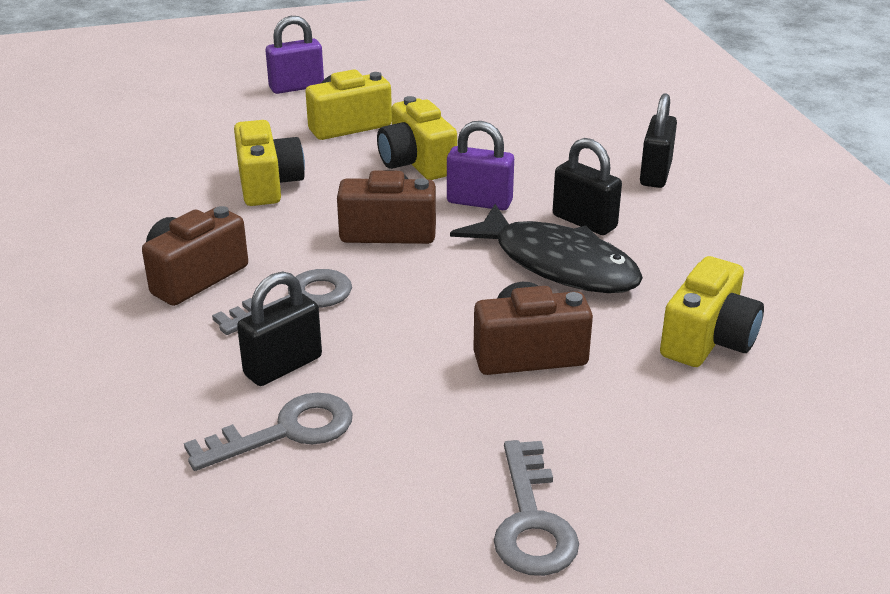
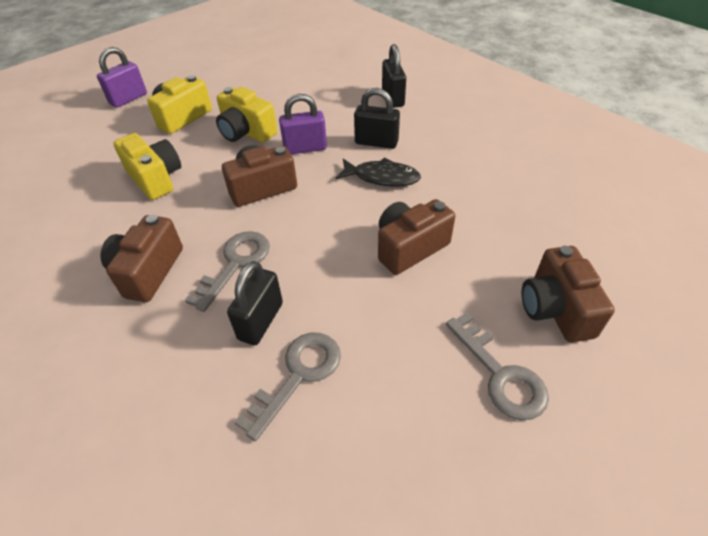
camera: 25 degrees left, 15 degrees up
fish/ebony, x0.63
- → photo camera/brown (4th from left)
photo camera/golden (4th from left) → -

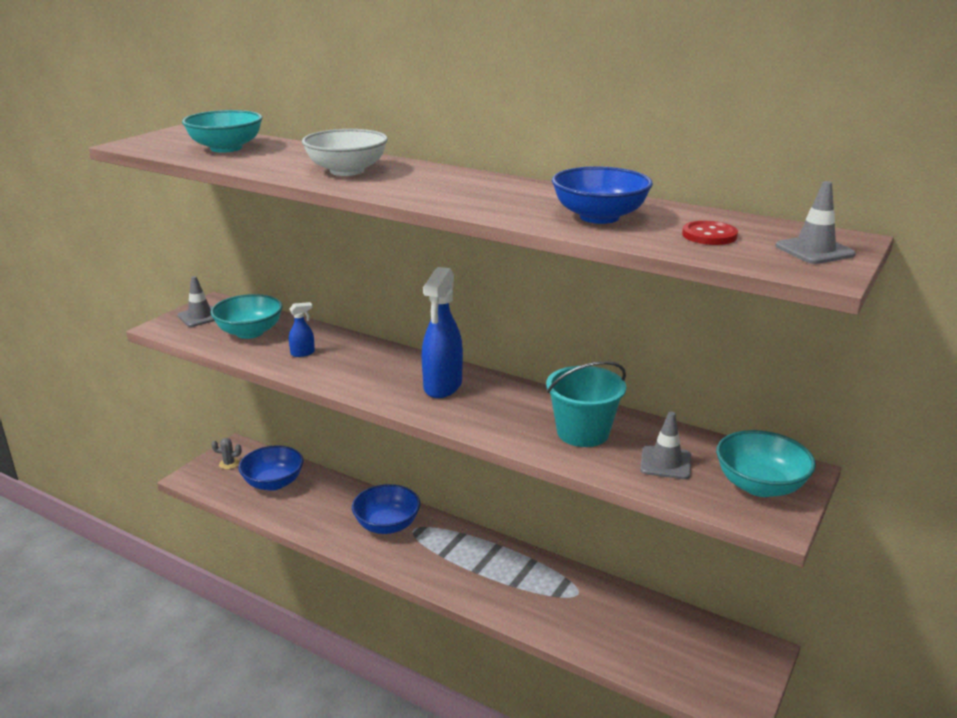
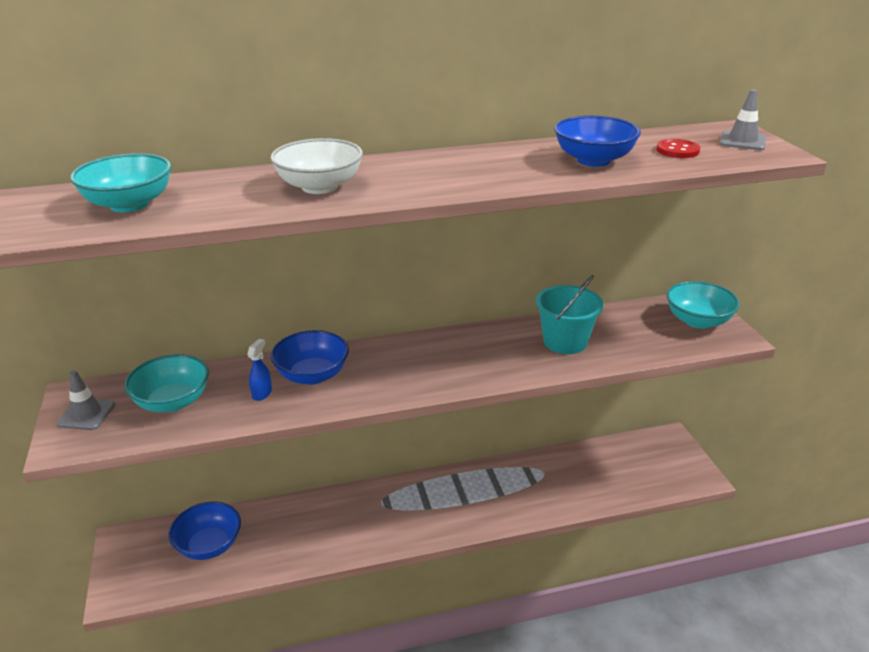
camera: 45 degrees left, 5 degrees up
bowl/blue (2nd from left), moved
cactus/gray → -
sprayer/blue (2nd from left) → -
road cone/gray (2nd from left) → -

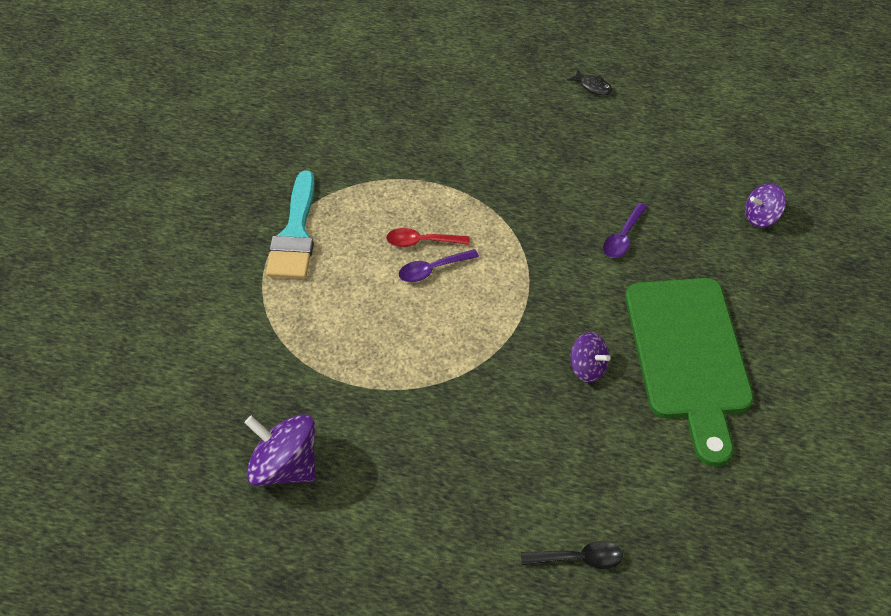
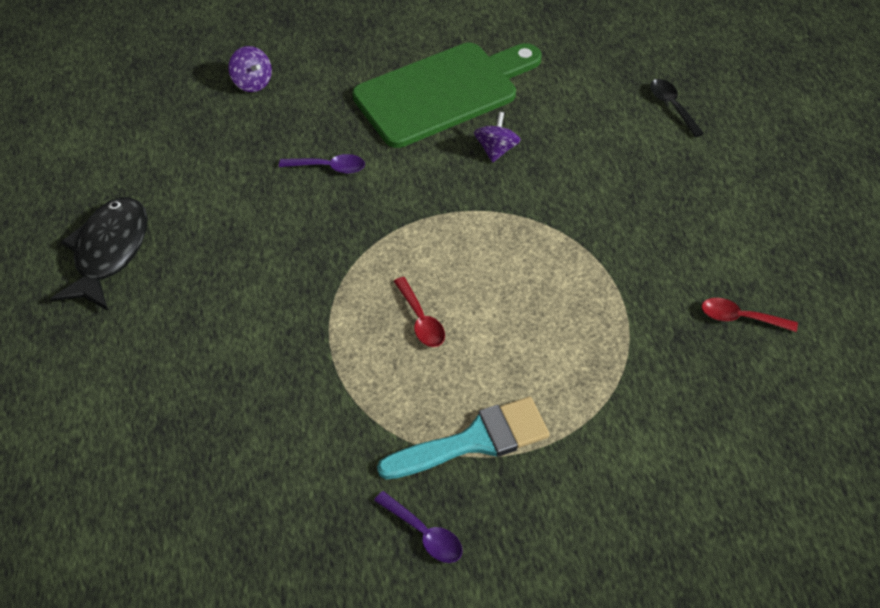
camera: 115 degrees left, 0 degrees up
fish/ebony, x2.43
tablespoon/royal purple (1st from left in the first image) → tablespoon/royal purple (2nd from left), moved
toy top/royal purple (1st from left) → tablespoon/red (2nd from left)

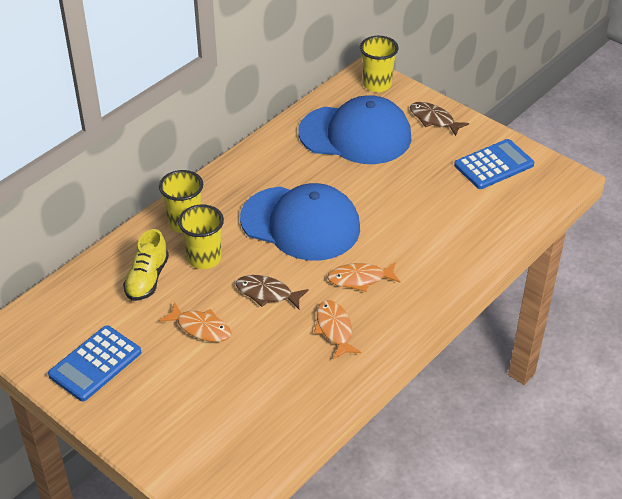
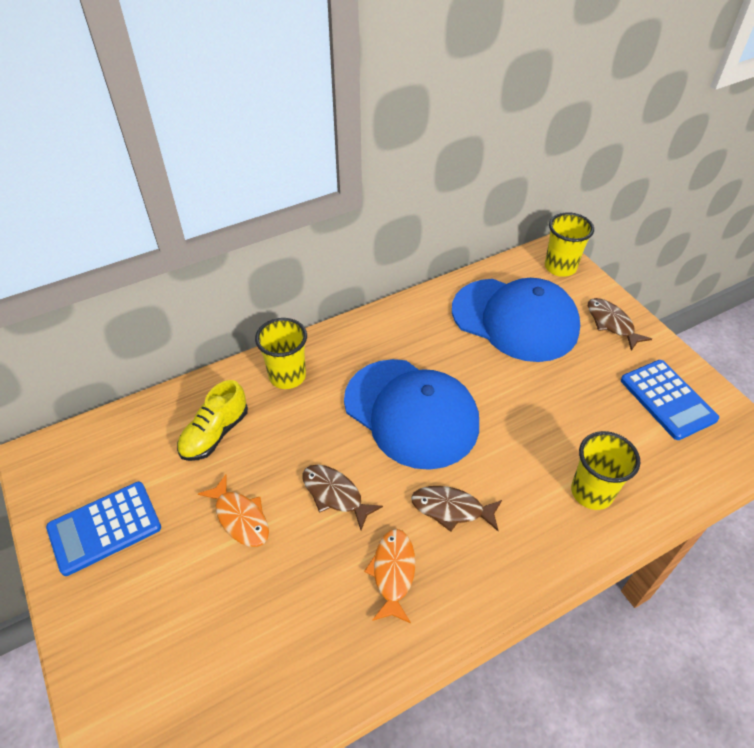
camera: 20 degrees right, 5 degrees up
fish/orange (3rd from left) → fish/brown (2nd from left)
beaker/golden (2nd from left in the first image) → beaker/golden (3rd from left), moved
adding machine/blue (2nd from left), 75 degrees clockwise

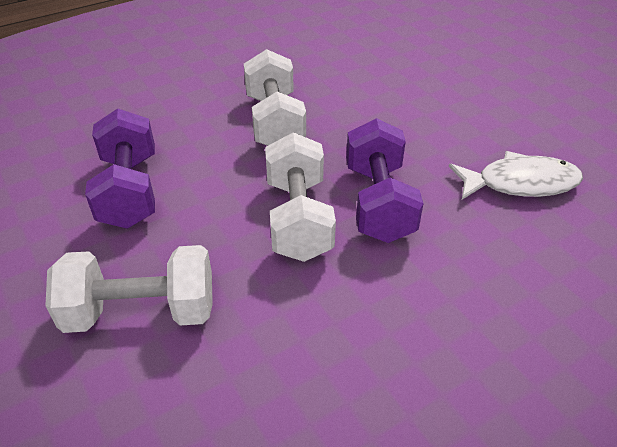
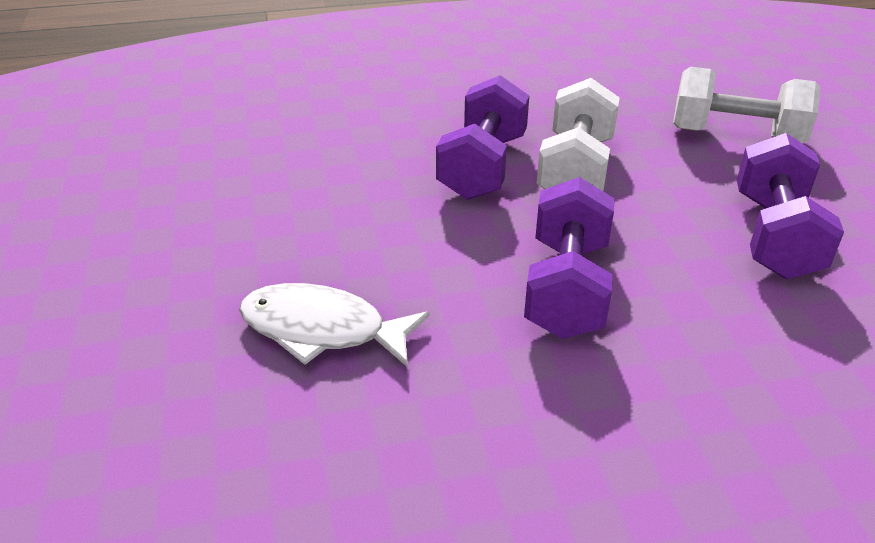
camera: 160 degrees left, 5 degrees down
fish/white, moved
free weight/white (2nd from left) → free weight/royal purple (2nd from left)

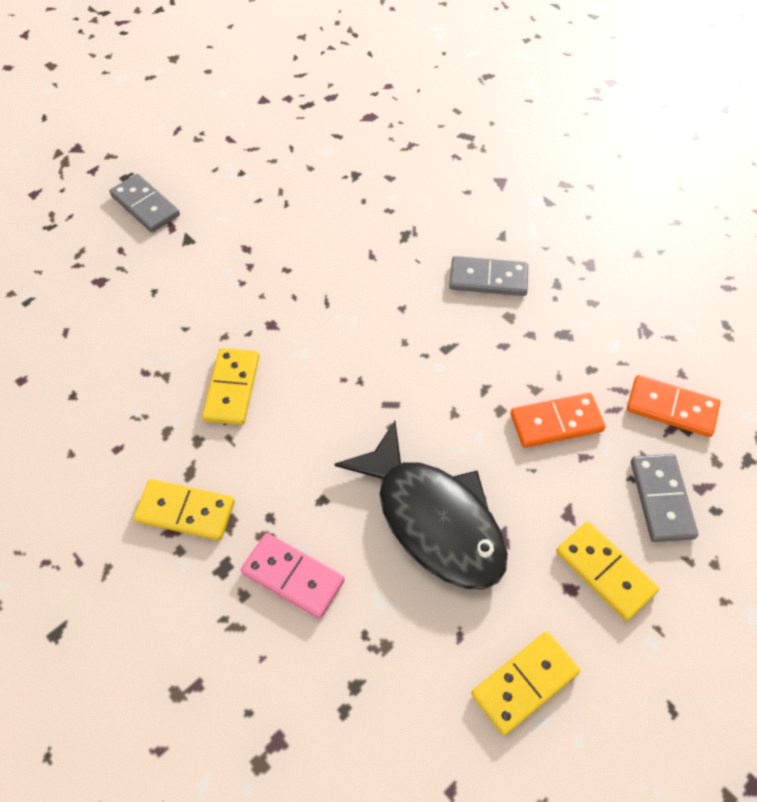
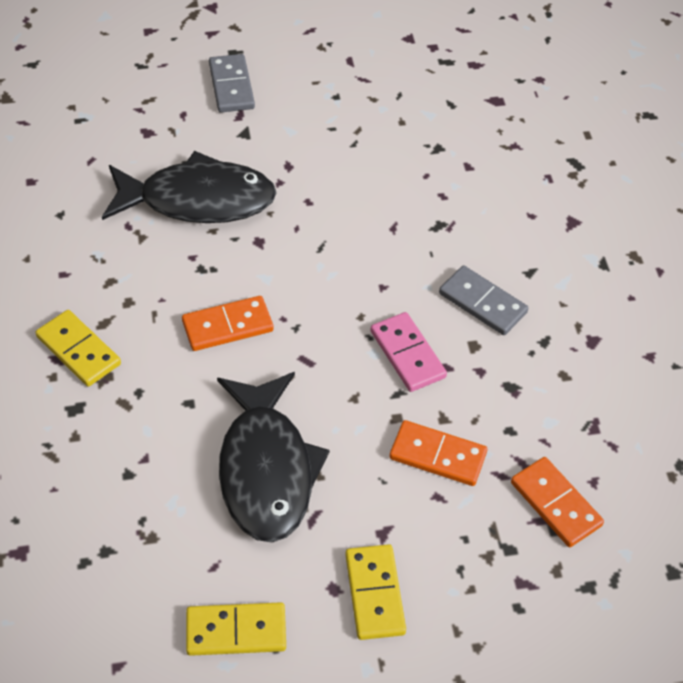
camera: 30 degrees right, 5 degrees down
- → fish/ebony (1st from left)
- → domino/orange (1st from left)
domino/rosy, moved
domino/golden (2nd from left) → -
domino/gray (3rd from left) → -

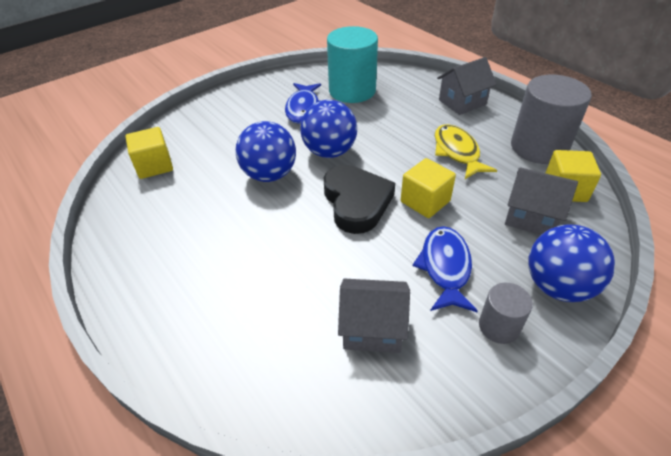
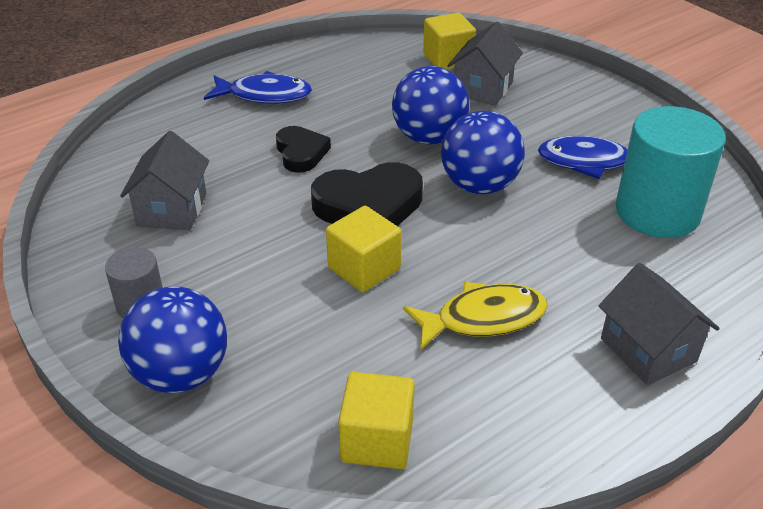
camera: 90 degrees right, 5 degrees down
fish/blue (2nd from left in the first image) → fish/blue (1st from left), moved
- → love heart/ebony (1st from left)
house/gray (3rd from left in the first image) → house/gray (2nd from left), moved
solid cylinder/gray (2nd from left) → -

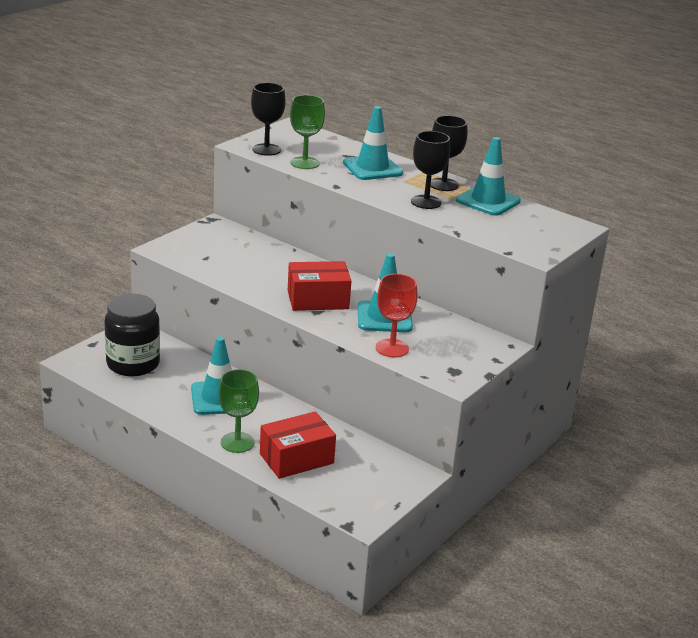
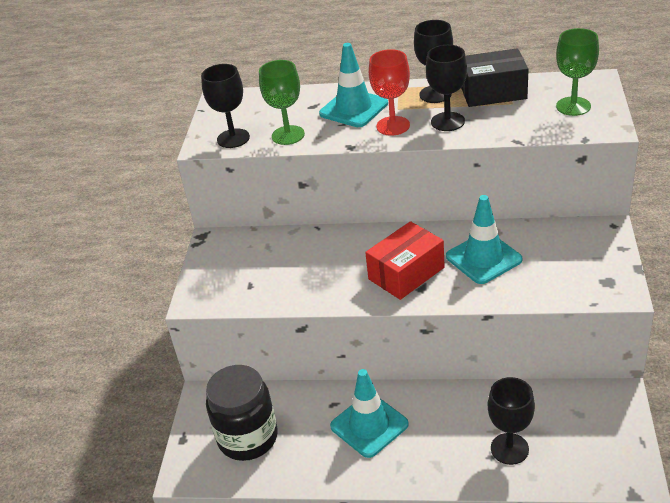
camera: 25 degrees left, 10 degrees up
goblet/red, moved
road cone/teal (4th from left) → package/ebony
package/red (1st from left) → goblet/ebony (4th from left)
goblet/emerald (1st from left in the first image) → goblet/emerald (2nd from left), moved

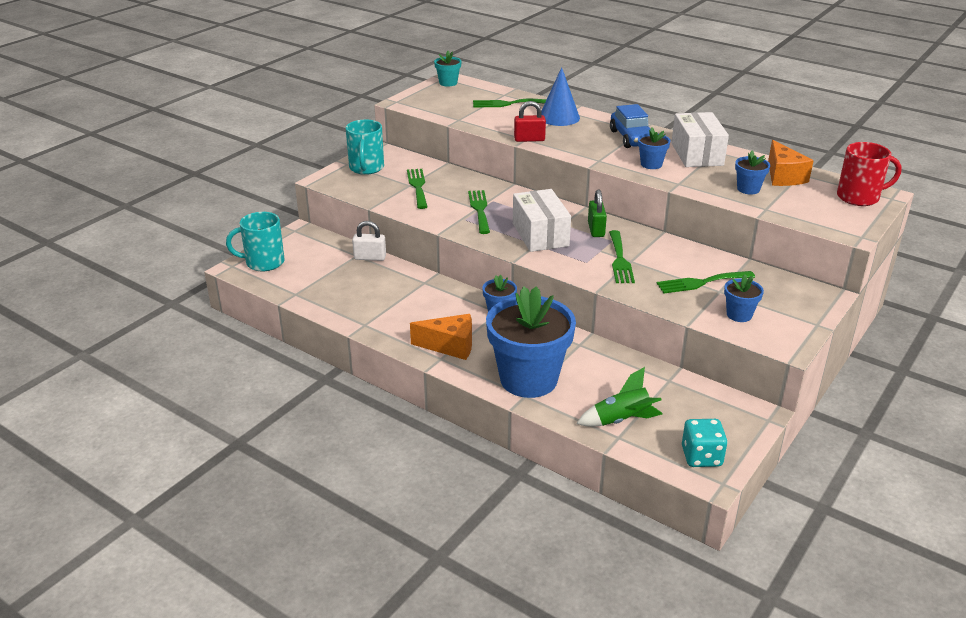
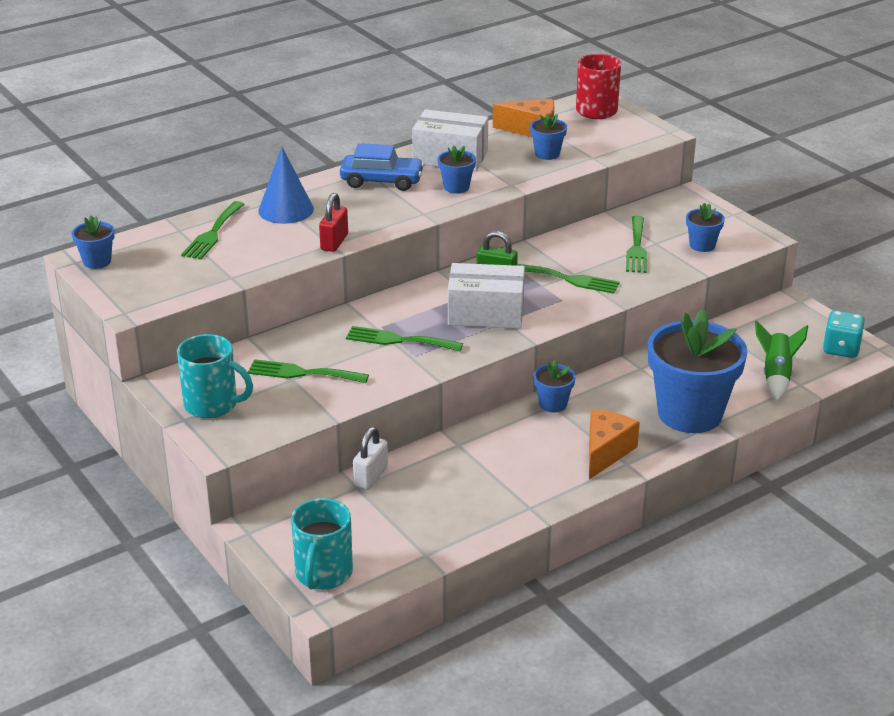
camera: 70 degrees left, 0 degrees up
flower pot/teal → flower pot/blue (1st from left)

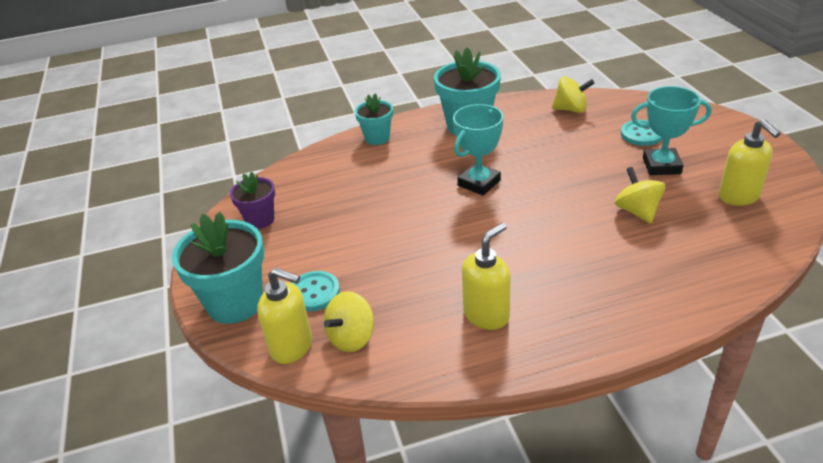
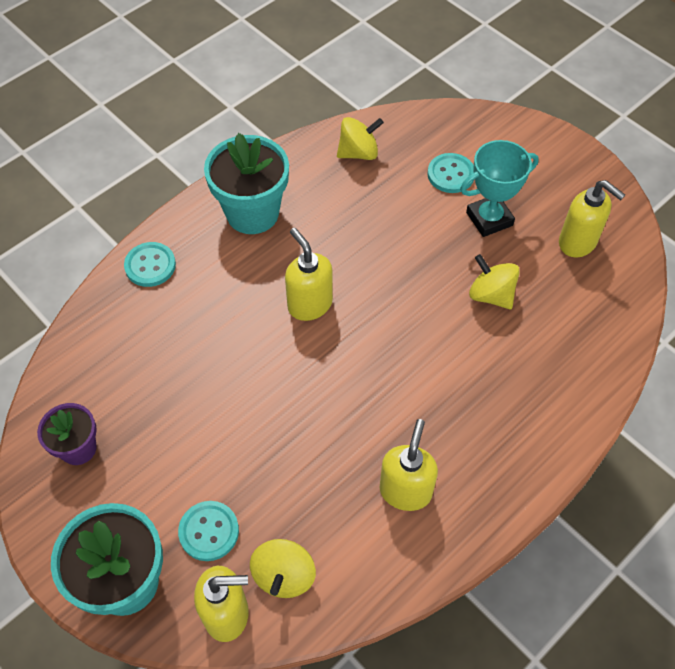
camera: 30 degrees left, 20 degrees up
flower pot/teal (2nd from left) → shirt button/teal (1st from left)
prize cup/teal (1st from left) → pump bottle/golden (2nd from left)

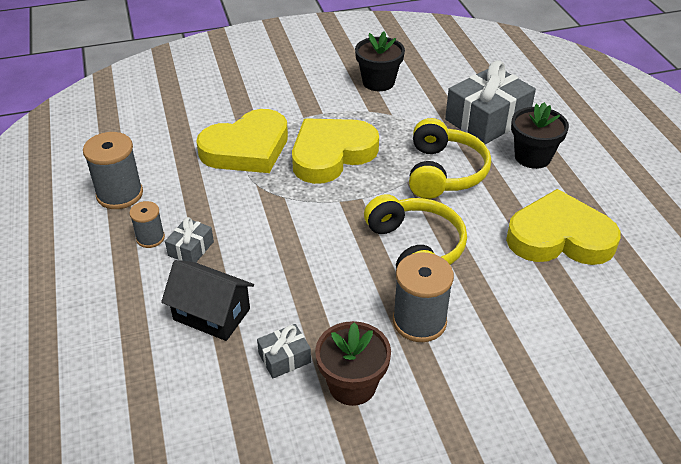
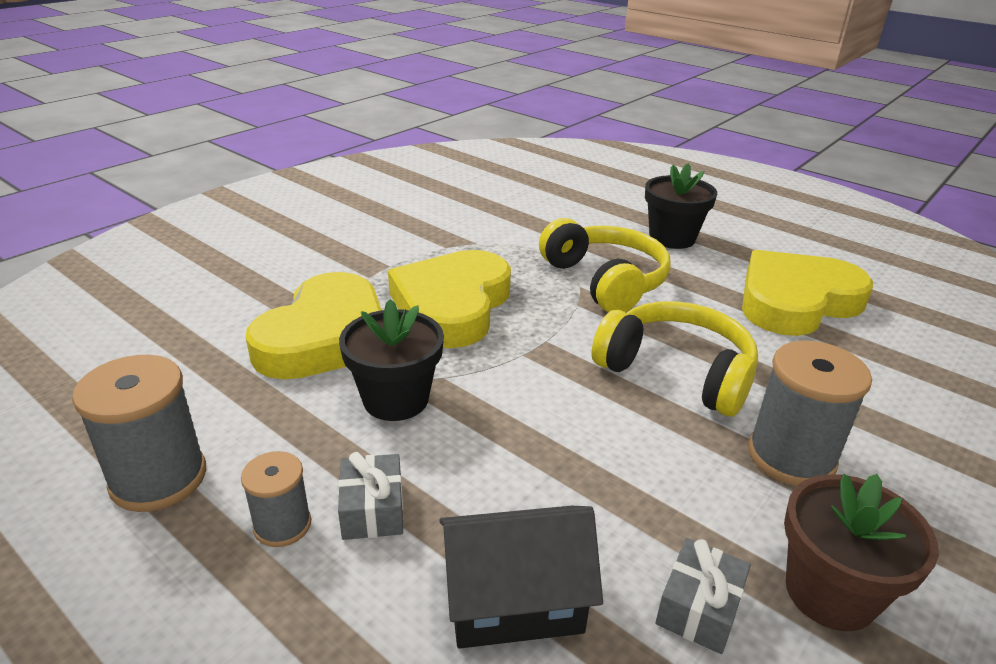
camera: 35 degrees left, 10 degrees down
flower pot/ebony (1st from left), moved
gift/gray (3rd from left) → -

